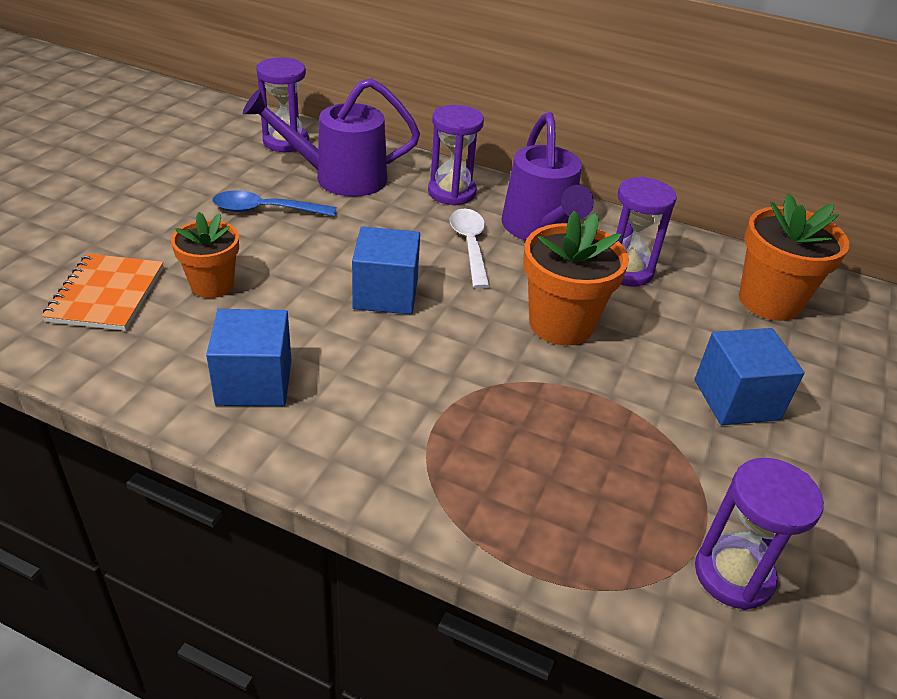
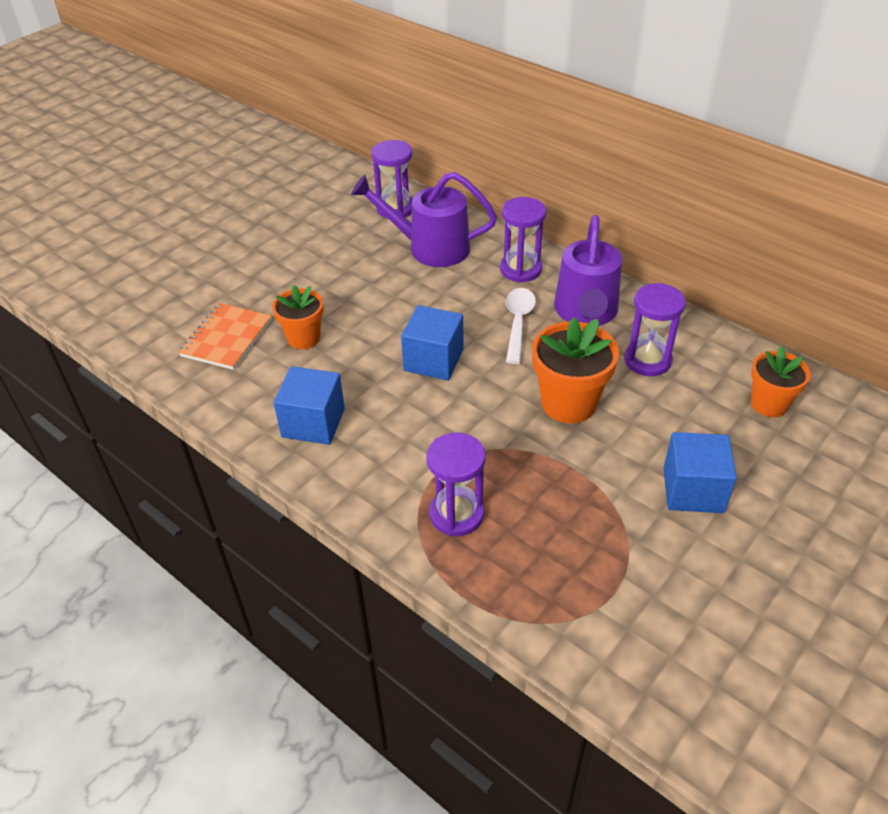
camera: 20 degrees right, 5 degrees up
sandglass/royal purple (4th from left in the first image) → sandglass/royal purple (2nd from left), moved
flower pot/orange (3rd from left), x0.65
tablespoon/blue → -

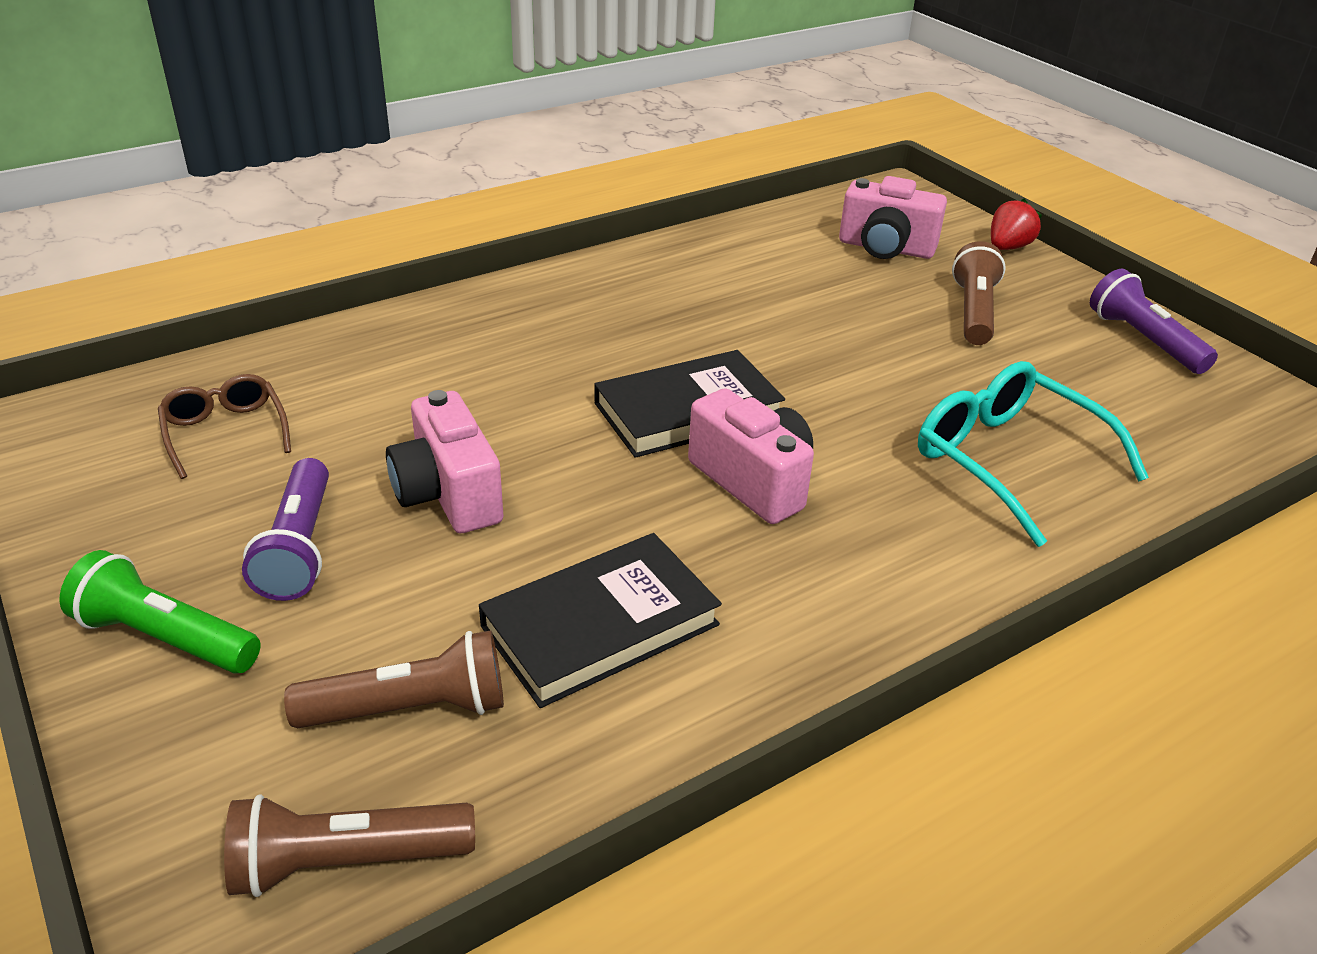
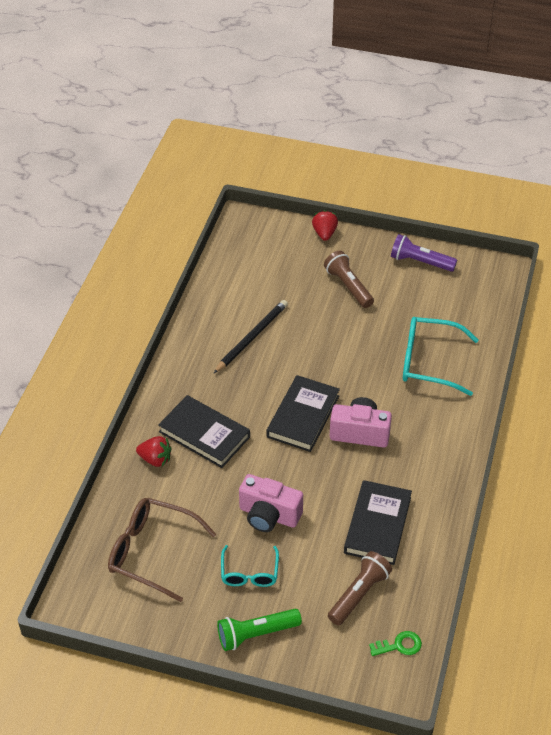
camera: 40 degrees left, 10 degrees up
spectacles/brown, x1.66
- → toy strawberry/red (1st from left)
- → book/ebony (1st from left)
- → pencil/ebony
pocket torch/royal purple (1st from left) → spectacles/teal (1st from left)
pocket torch/brown (1st from left) → door key/emerald
photo camera/rosy (3rd from left) → -

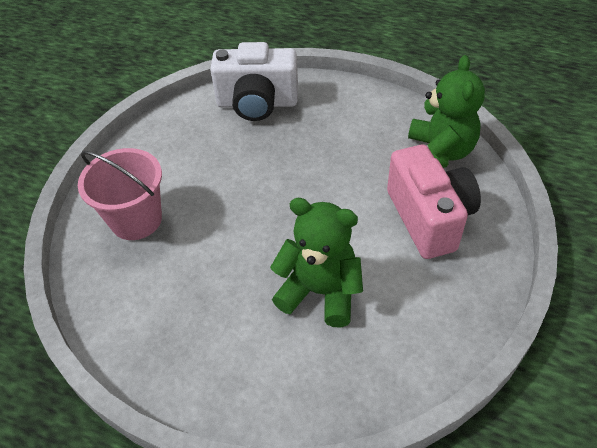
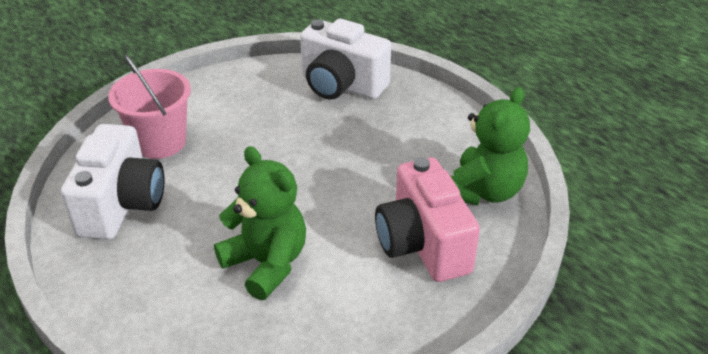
camera: 25 degrees right, 10 degrees down
- → photo camera/white (1st from left)
photo camera/rosy, 150 degrees clockwise

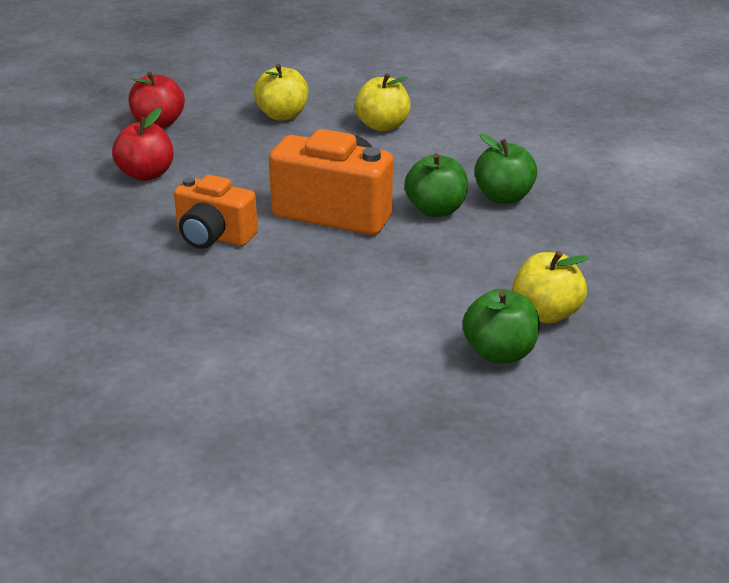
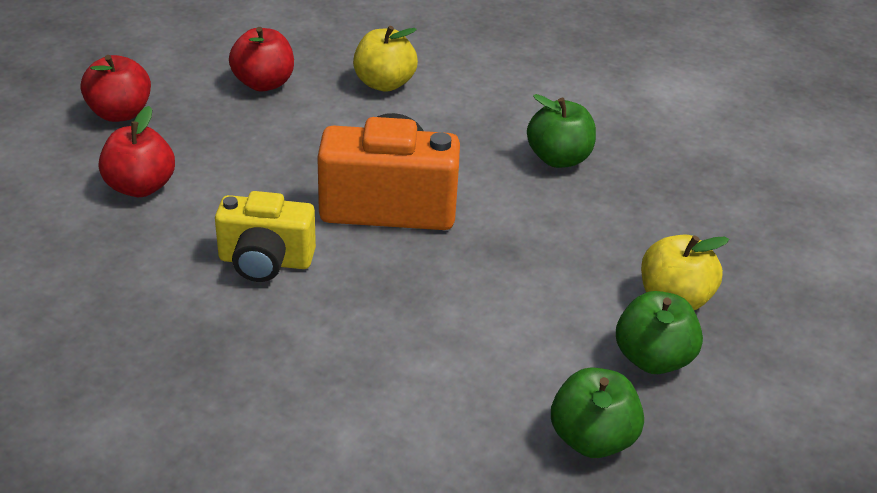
camera: 20 degrees left, 5 degrees up
photo camera/orange (1st from left) → photo camera/golden
toy apple/golden (1st from left) → toy apple/red (3rd from left)
toy apple/emerald (1st from left in the first image) → toy apple/emerald (2nd from left), moved

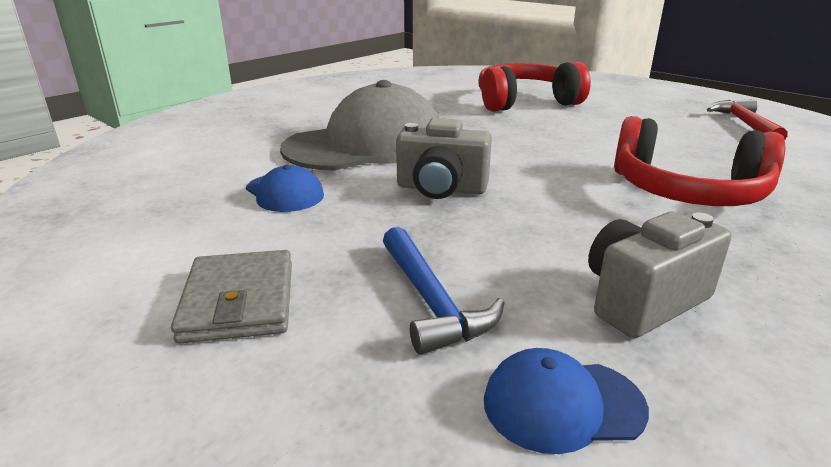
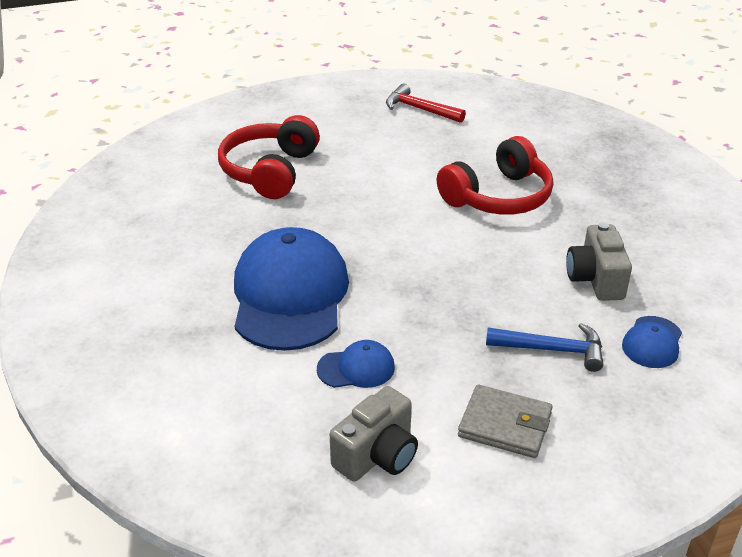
camera: 60 degrees left, 10 degrees up
cap/gray → cap/blue (1st from left)
photo camera/gray (1st from left), moved

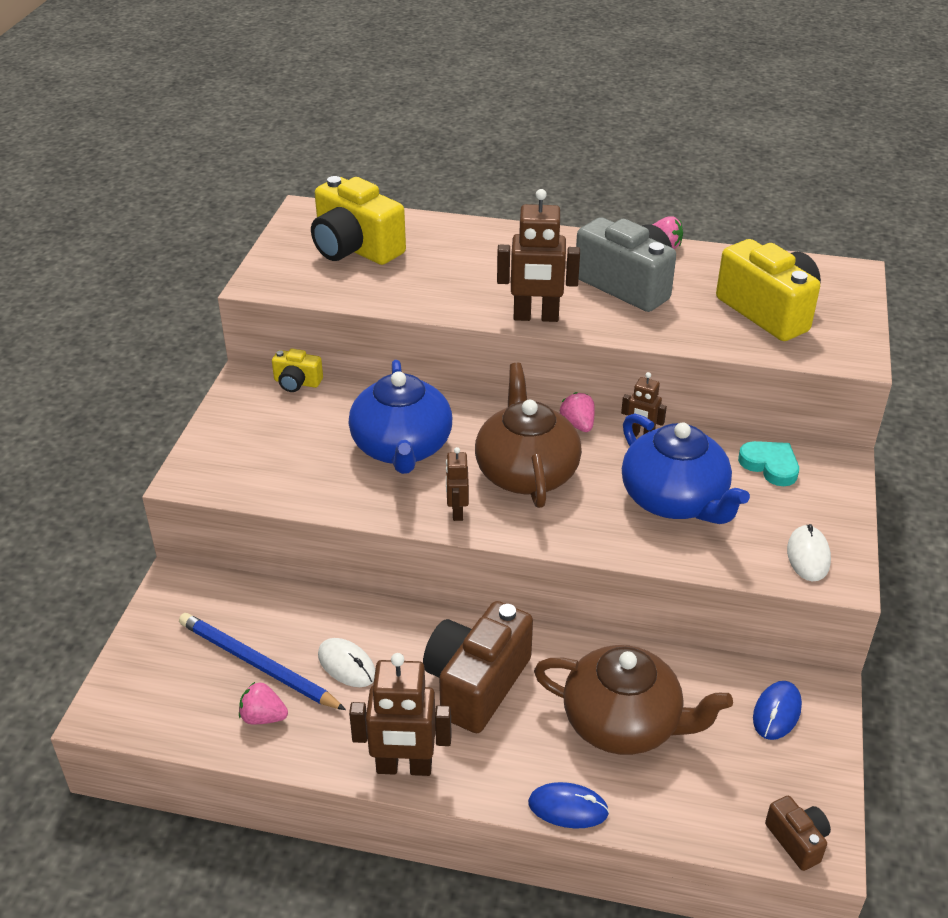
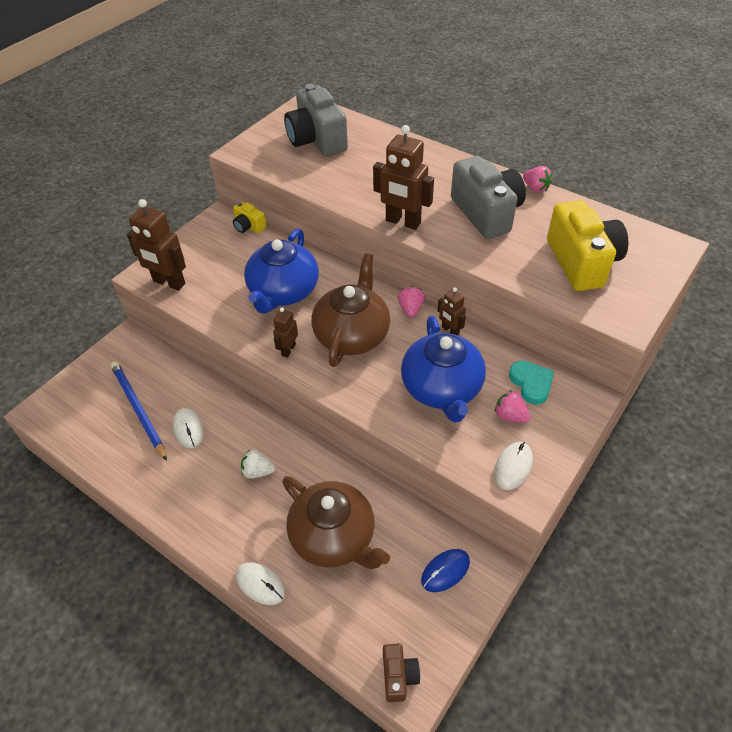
camera: 25 degrees right, 10 degrees up
toy robot/brown (1st from left), moved
PC mouse/blue (1st from left) → PC mouse/white (2nd from left)
photo camera/brown (1st from left) → toy strawberry/white
photo camera/golden (2nd from left) → photo camera/gray (1st from left)
toy strawberry/rosy (1st from left in the first image) → toy strawberry/rosy (2nd from left), moved

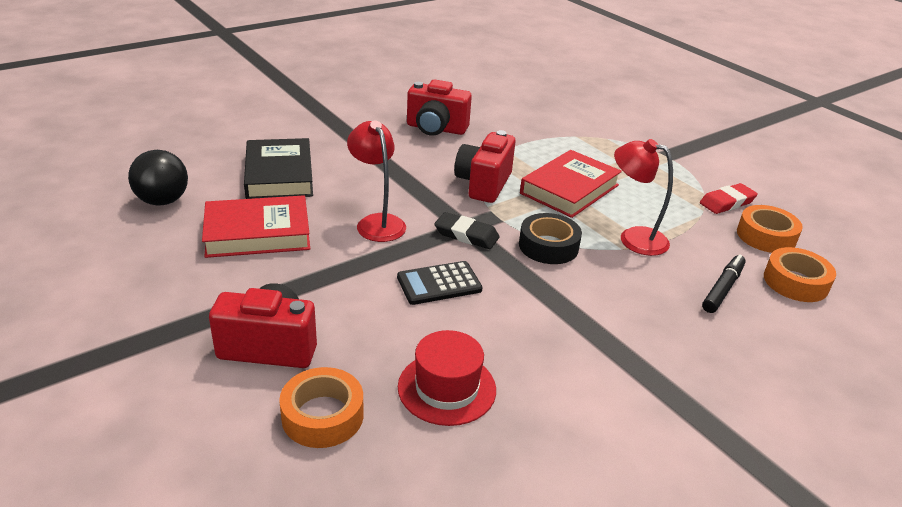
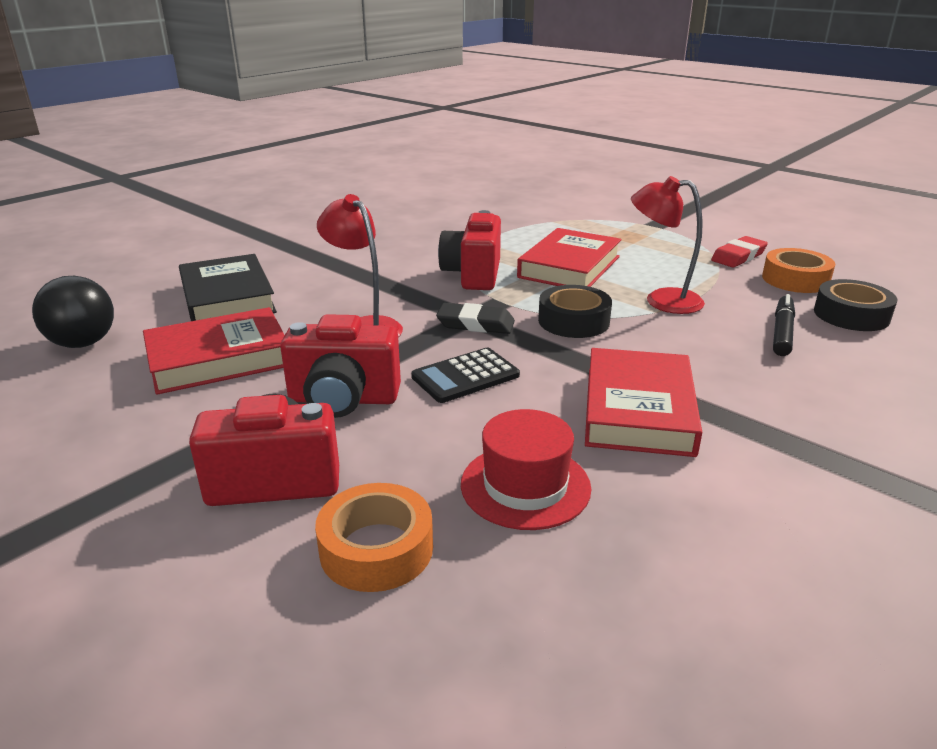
camera: 10 degrees left, 5 degrees down
photo camera/red (2nd from left), moved
- → book/red (3rd from left)
tape/orange (3rd from left) → tape/ebony (2nd from left)

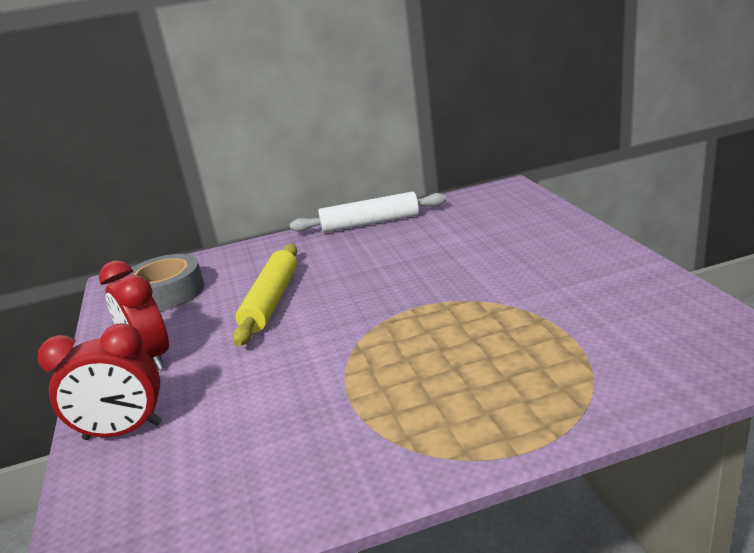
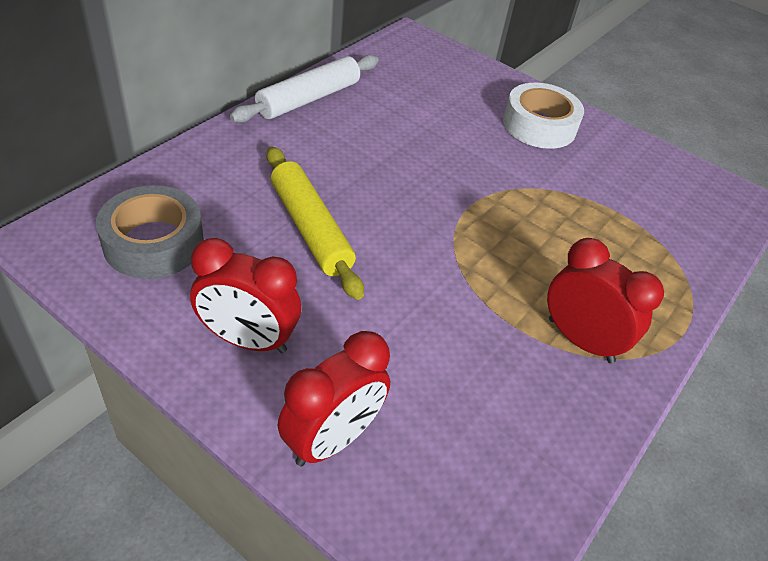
camera: 45 degrees left, 20 degrees up
- → tape/white
- → alarm clock/red (3rd from left)

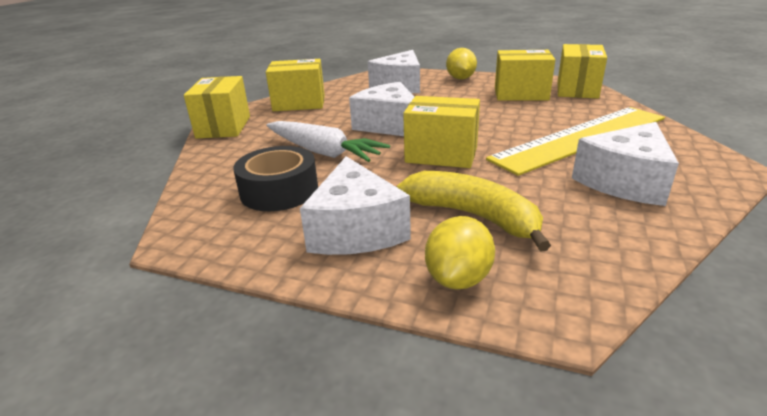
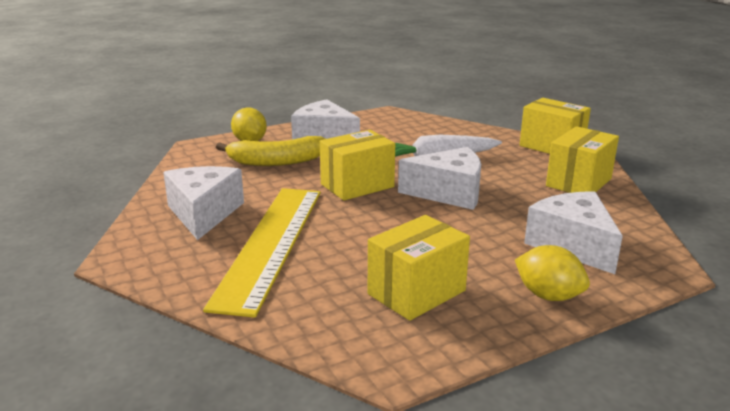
camera: 130 degrees right, 5 degrees down
tape/ebony → -
package/golden (5th from left) → -

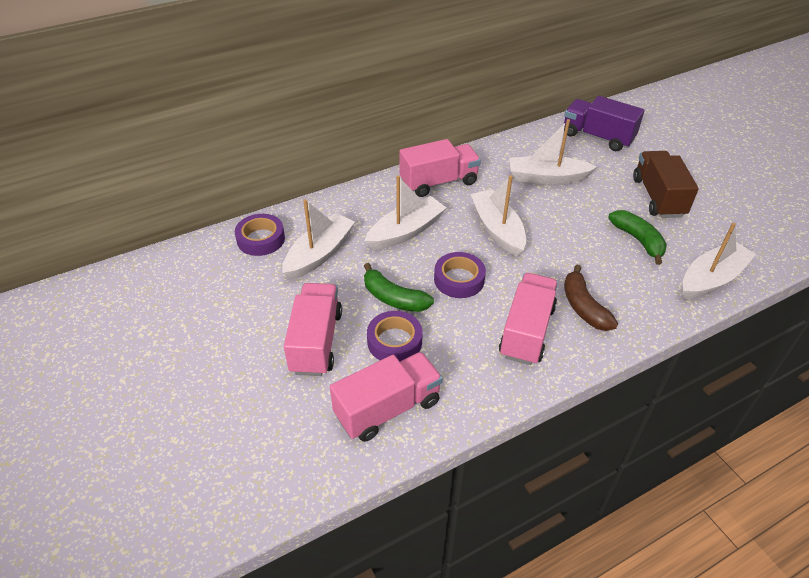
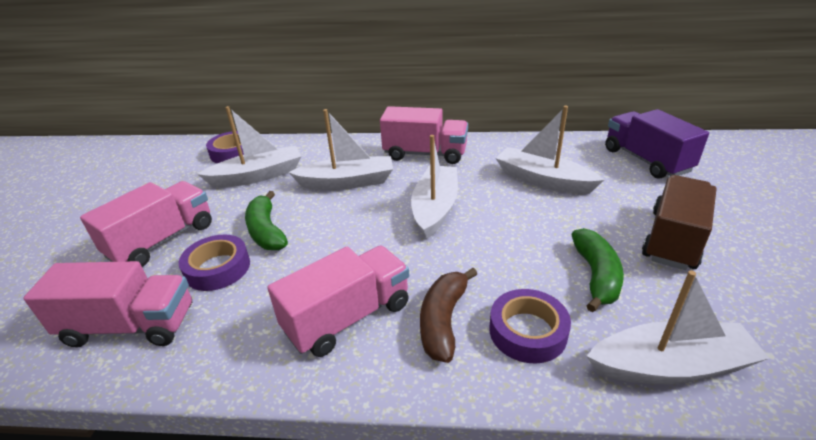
camera: 35 degrees right, 10 degrees down
tape/royal purple (3rd from left), moved

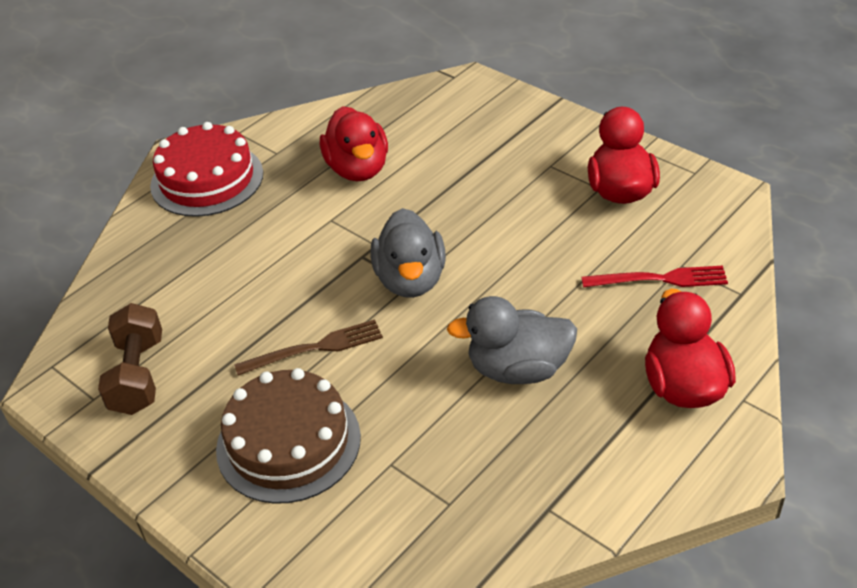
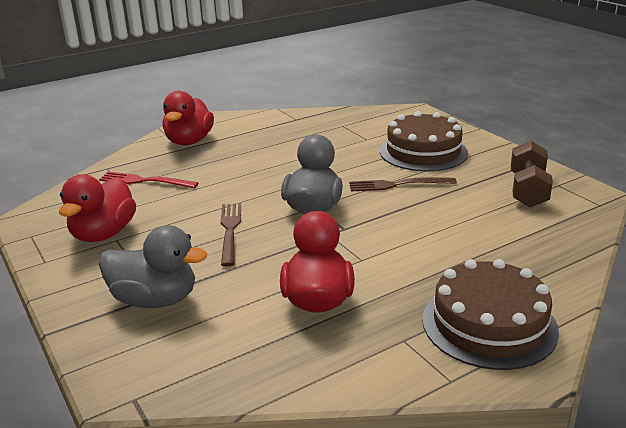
camera: 165 degrees left, 15 degrees down
rubber duck/gray (2nd from left in the first image) → rubber duck/gray (1st from left), moved
- → fork/brown (1st from left)
gateau/red → gateau/brown (2nd from left)

